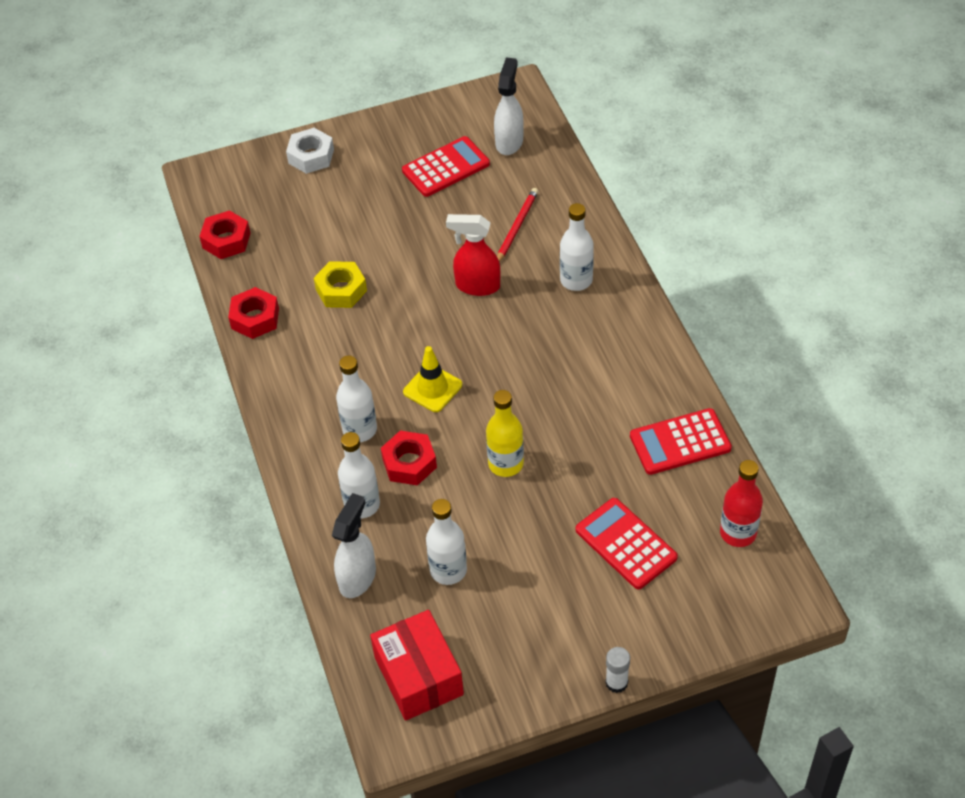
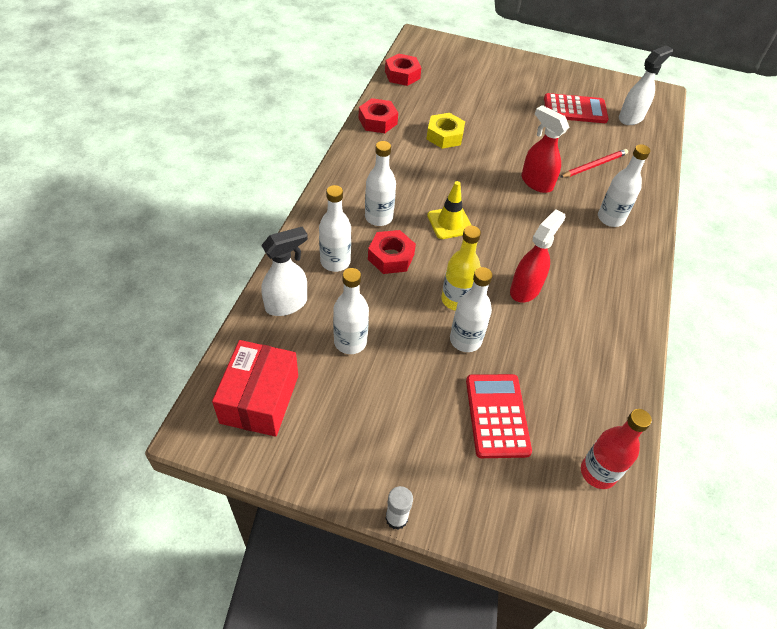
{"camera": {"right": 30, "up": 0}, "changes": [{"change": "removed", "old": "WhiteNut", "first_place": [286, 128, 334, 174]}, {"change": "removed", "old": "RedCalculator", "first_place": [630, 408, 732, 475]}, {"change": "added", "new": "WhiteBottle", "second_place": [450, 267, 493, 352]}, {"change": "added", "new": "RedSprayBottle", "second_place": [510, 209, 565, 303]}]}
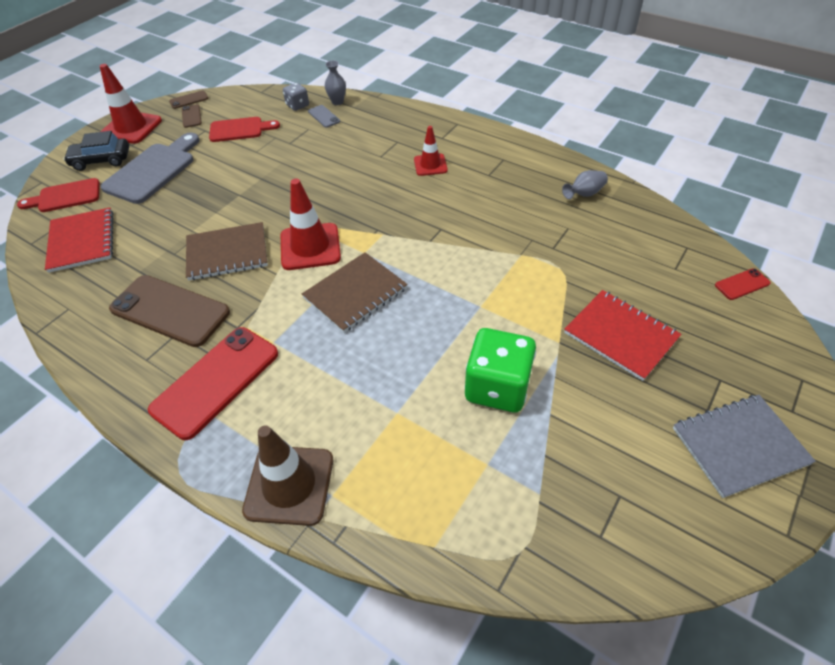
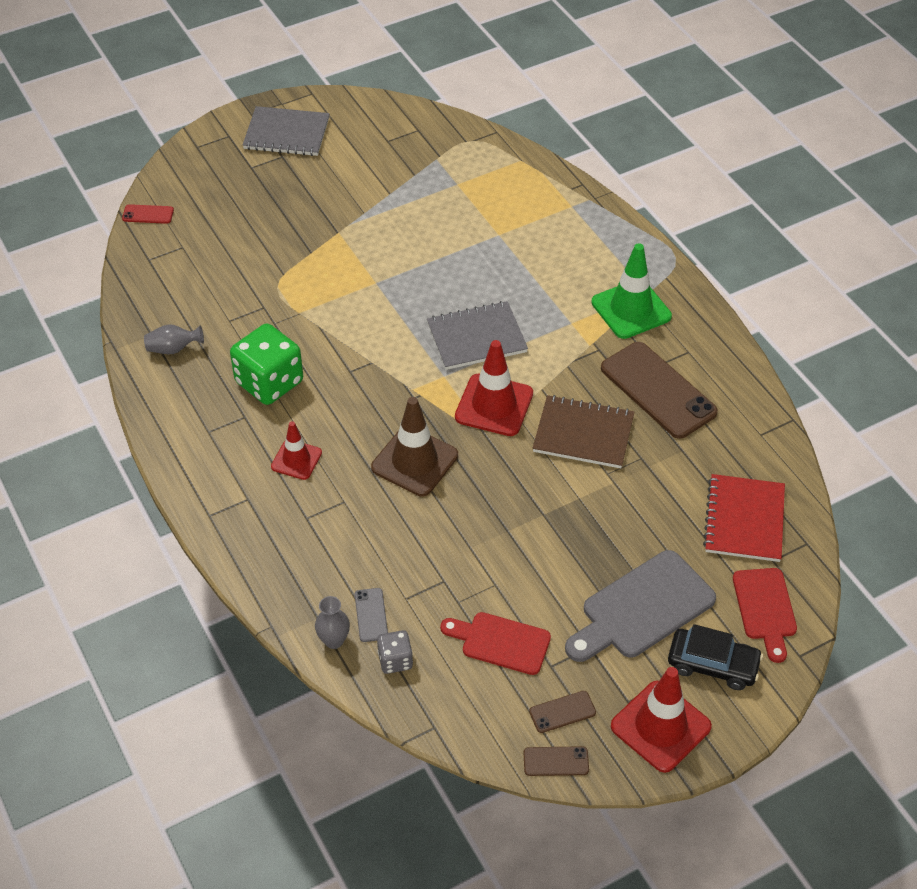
{"camera": {"right": -155, "up": 0}, "changes": [{"change": "turned", "old": "RedCuttingBoard", "first_place": [17, 178, 100, 212], "second_place": [733, 568, 797, 663], "degrees": 75}, {"change": "replaced", "old": "RedPhone", "new": "GreenTrafficCone", "first_place": [148, 327, 278, 440], "second_place": [591, 243, 672, 339]}, {"change": "turned", "old": "BrownPhone", "first_place": [182, 104, 202, 128], "second_place": [529, 691, 596, 733], "degrees": 60}, {"change": "moved", "old": "BrownTrafficCone", "first_place": [242, 425, 333, 526], "second_place": [371, 397, 458, 497]}, {"change": "recoloured", "old": "BrownNotebook", "new": "GreyNotebook", "first_place": [302, 252, 407, 333], "second_place": [427, 301, 528, 370]}, {"change": "moved", "old": "GreenDice", "first_place": [464, 328, 536, 412], "second_place": [230, 323, 303, 405]}, {"change": "removed", "old": "RedNotebook", "first_place": [564, 290, 681, 381]}]}
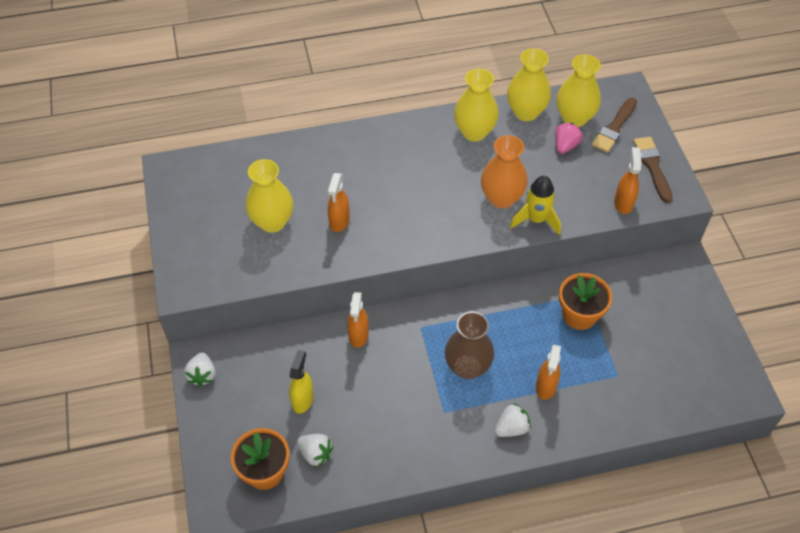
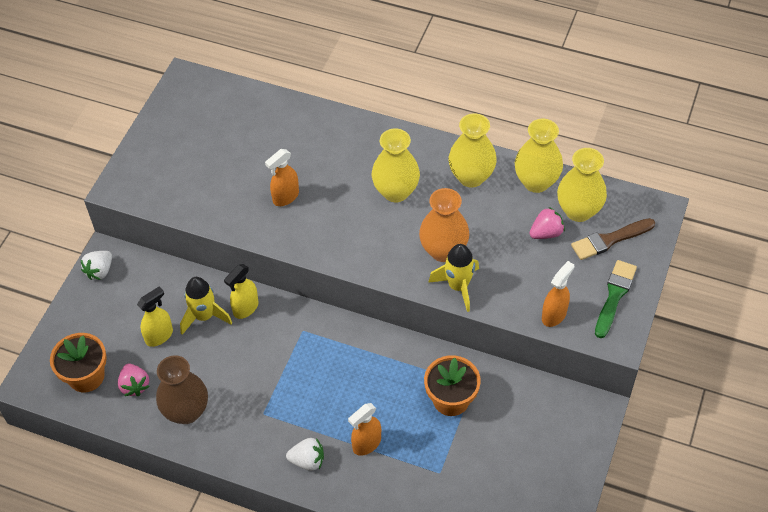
{"camera": {"right": 35, "up": 0}, "changes": [{"change": "moved", "old": "YellowVase", "first_place": [245, 159, 294, 233], "second_place": [372, 129, 420, 202]}, {"change": "recoloured", "old": "WhiteStrawberry", "new": "PinkStrawberry", "first_place": [297, 434, 333, 467], "second_place": [118, 364, 150, 396]}, {"change": "recoloured", "old": "OrangeSprayBottle", "new": "YellowSprayBottle", "first_place": [347, 292, 369, 348], "second_place": [224, 264, 259, 319]}, {"change": "moved", "old": "BrownVase", "first_place": [445, 312, 494, 379], "second_place": [156, 355, 208, 424]}, {"change": "recoloured", "old": "BrownBrush", "new": "GreenBrush", "first_place": [633, 137, 672, 203], "second_place": [595, 260, 637, 338]}, {"change": "added", "new": "YellowRocket", "second_place": [180, 277, 232, 335]}]}
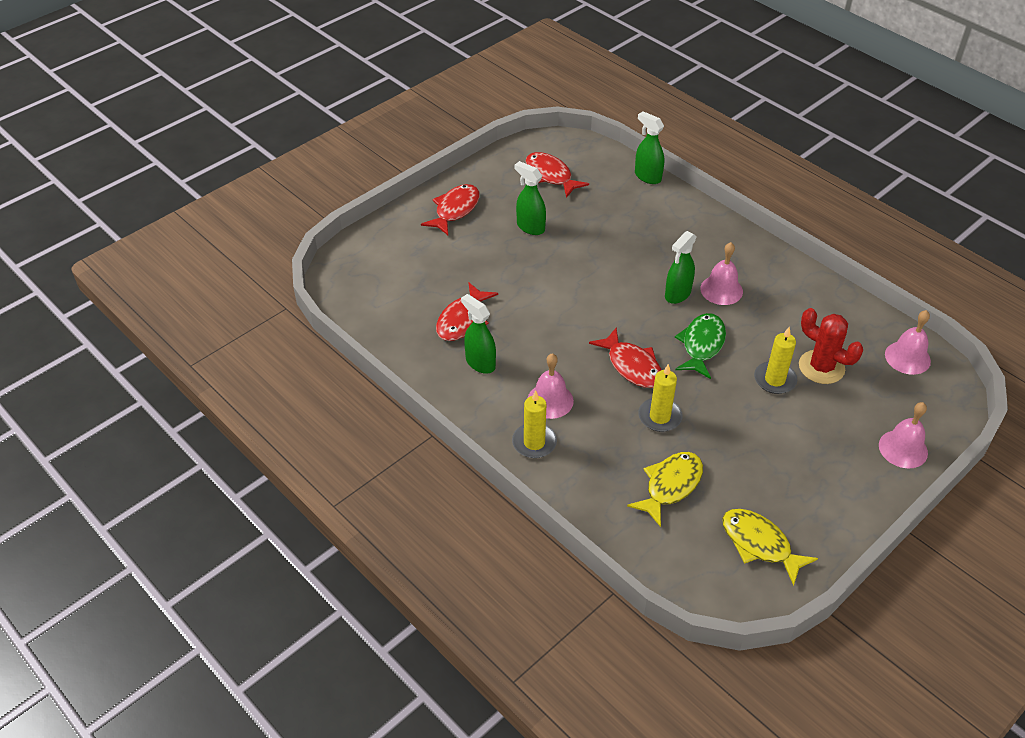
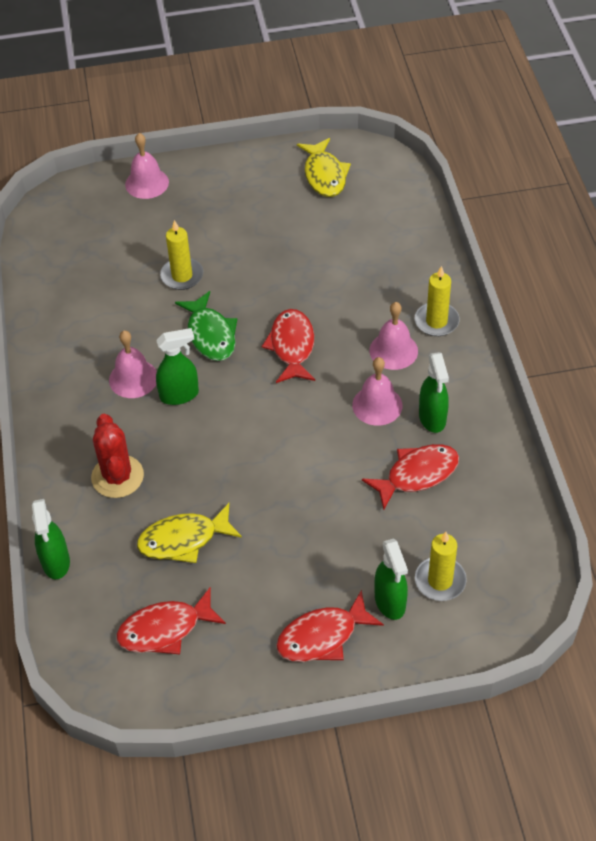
{"camera": {"right": -145, "up": 5}, "changes": [{"change": "moved", "old": "GreenSprayBottle", "first_place": [515, 161, 546, 235], "second_place": [374, 538, 408, 620]}, {"change": "turned", "old": "RedFish", "first_place": [526, 152, 589, 198], "second_place": [116, 587, 226, 654], "degrees": 75}, {"change": "moved", "old": "YellowFish", "first_place": [627, 452, 703, 527], "second_place": [137, 503, 242, 563]}, {"change": "moved", "old": "YellowCandle", "first_place": [638, 364, 683, 432], "second_place": [415, 532, 467, 601]}, {"change": "turned", "old": "GreenFish", "first_place": [675, 313, 726, 379], "second_place": [175, 291, 237, 361], "degrees": -75}, {"change": "moved", "old": "RedCactus", "first_place": [799, 308, 863, 384], "second_place": [91, 414, 144, 498]}, {"change": "moved", "old": "PinkBell", "first_place": [885, 310, 931, 375], "second_place": [352, 357, 402, 426]}]}
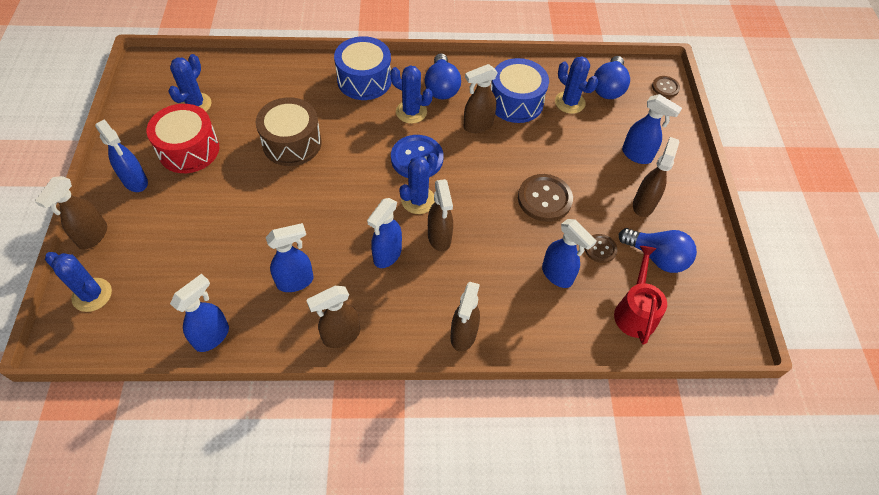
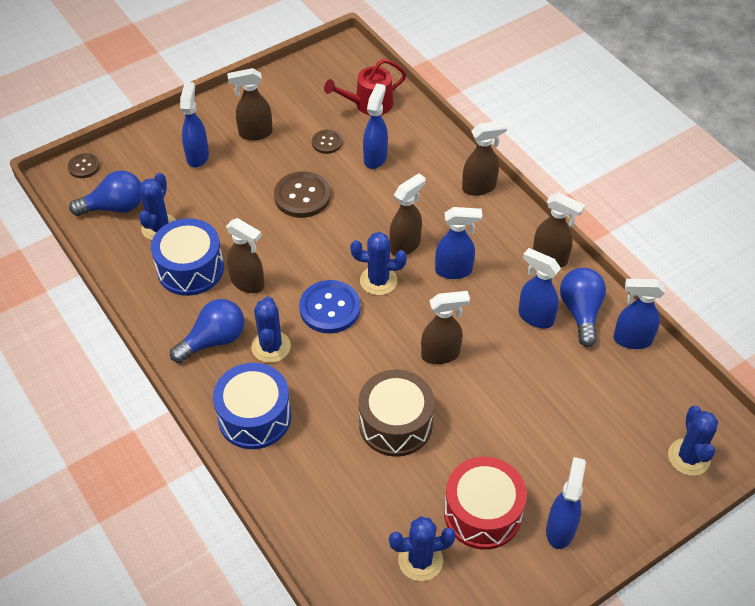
{"camera": {"right": -120, "up": -5}, "changes": [{"change": "moved", "old": "BrownSprayBottle", "first_place": [35, 176, 107, 250], "second_place": [421, 291, 470, 364]}, {"change": "moved", "old": "BlueLightBulb", "first_place": [619, 228, 697, 273], "second_place": [560, 268, 606, 347]}]}
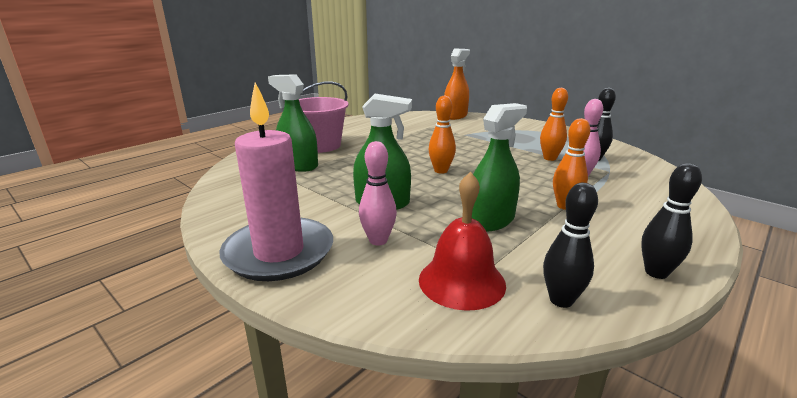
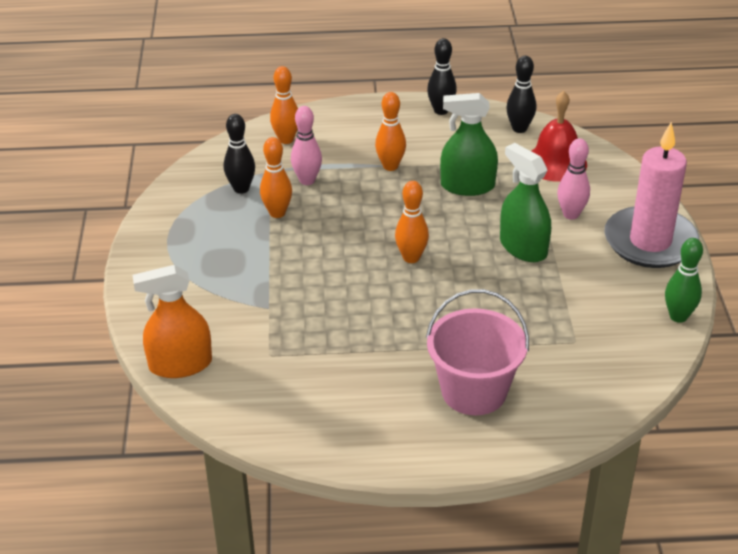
{"camera": {"right": -135, "up": 15}, "changes": [{"change": "removed", "old": "GreenSprayBottle", "first_place": [268, 74, 318, 172]}, {"change": "added", "new": "OrangeBowlingPin", "second_place": [270, 66, 298, 144]}, {"change": "added", "new": "GreenBowlingPin", "second_place": [665, 238, 703, 323]}]}
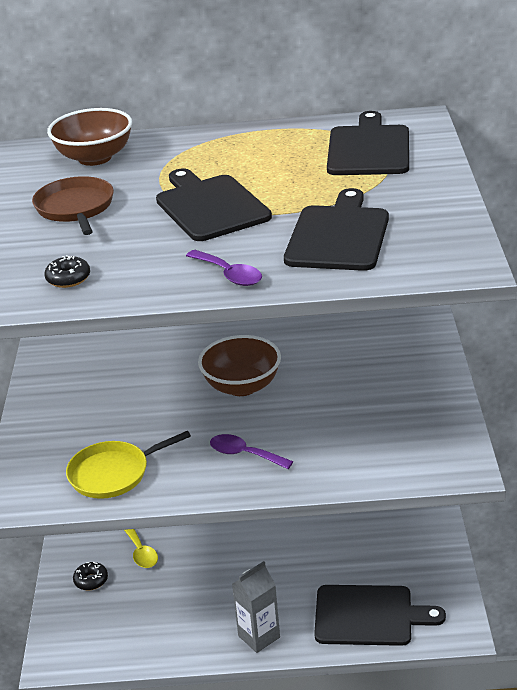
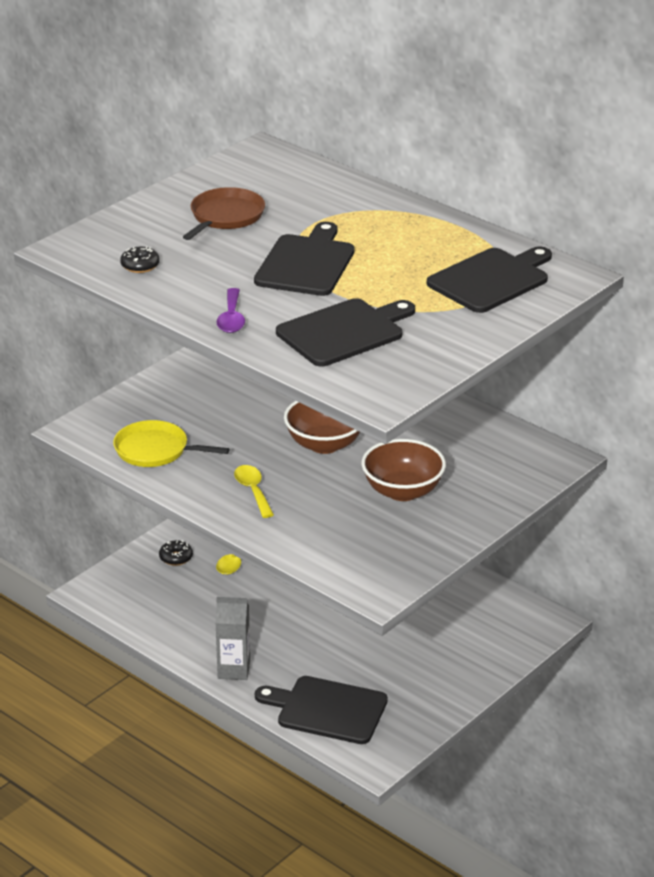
{"camera": {"right": 40, "up": 0}, "changes": [{"change": "moved", "old": "BrownBowl", "first_place": [47, 108, 132, 166], "second_place": [362, 439, 446, 501]}, {"change": "recoloured", "old": "PurpleSpoon", "new": "YellowSpoon", "first_place": [210, 434, 293, 469], "second_place": [234, 465, 274, 518]}, {"change": "turned", "old": "BlackCuttingBoard", "first_place": [314, 585, 446, 646], "second_place": [255, 676, 388, 744], "degrees": 150}]}
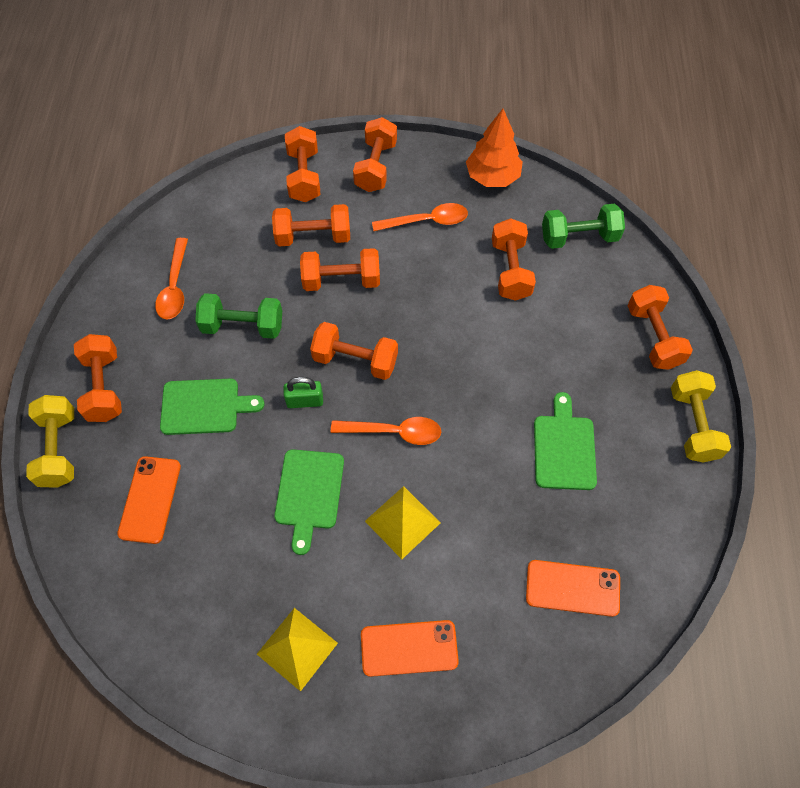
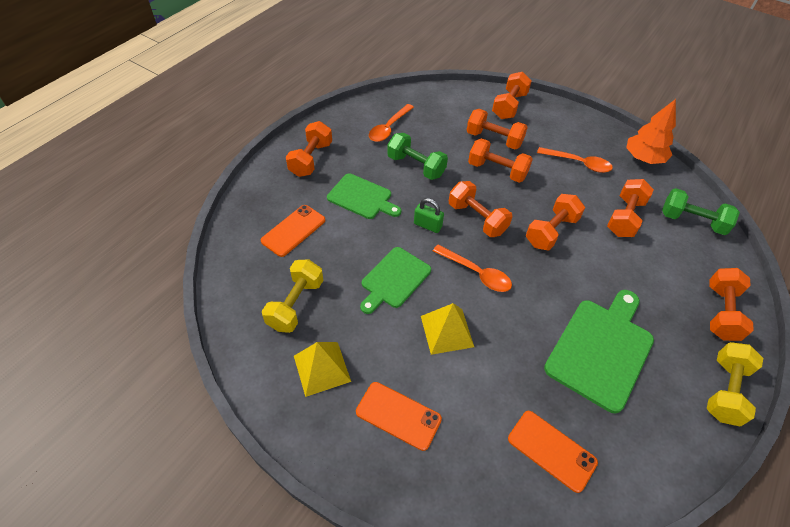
{"camera": {"right": 30, "up": -10}, "changes": [{"change": "moved", "old": "YellowDumbbell", "first_place": [26, 395, 74, 488], "second_place": [262, 259, 323, 333]}, {"change": "moved", "old": "OrangeDumbbell", "first_place": [353, 117, 397, 192], "second_place": [526, 194, 585, 250]}, {"change": "resized", "old": "GreenCuttingBoard", "first_place": [534, 392, 597, 490], "second_place": [544, 290, 654, 413], "factor": 1.54}]}
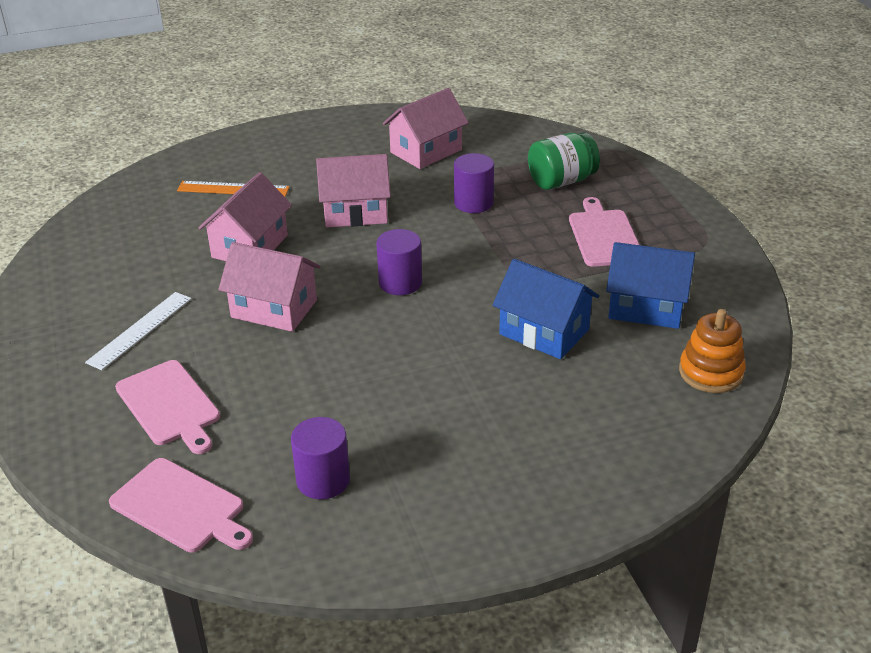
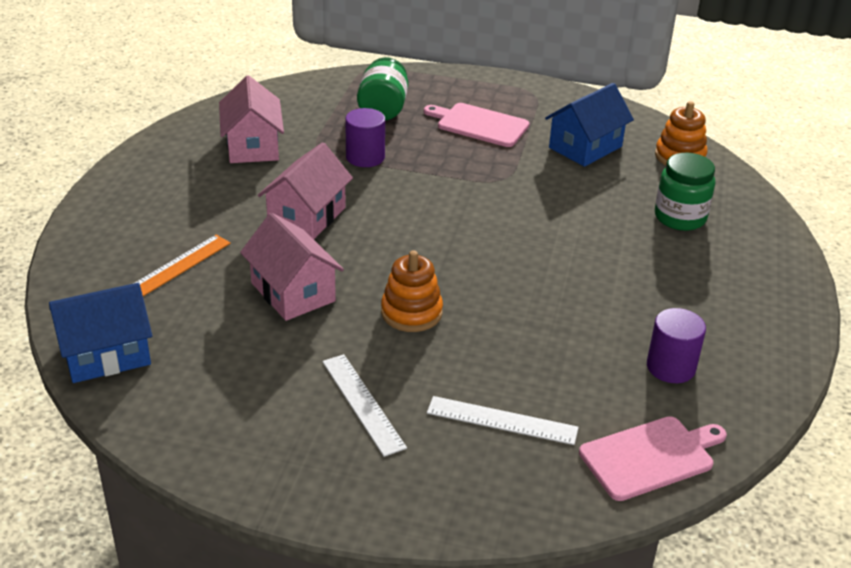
{"camera": {"right": -60, "up": 0}, "changes": [{"change": "replaced", "old": "PinkCuttingBoard", "new": "WhiteRuler", "first_place": [115, 360, 220, 454], "second_place": [427, 396, 579, 445]}, {"change": "replaced", "old": "PinkHouse", "new": "OrangeStackingToy", "first_place": [219, 242, 321, 332], "second_place": [381, 250, 443, 332]}, {"change": "removed", "old": "PurpleCylinder", "first_place": [376, 229, 422, 295]}, {"change": "moved", "old": "BlueHouse", "first_place": [493, 259, 599, 359], "second_place": [49, 283, 152, 383]}, {"change": "added", "new": "GreenJar", "second_place": [655, 153, 715, 231]}]}
